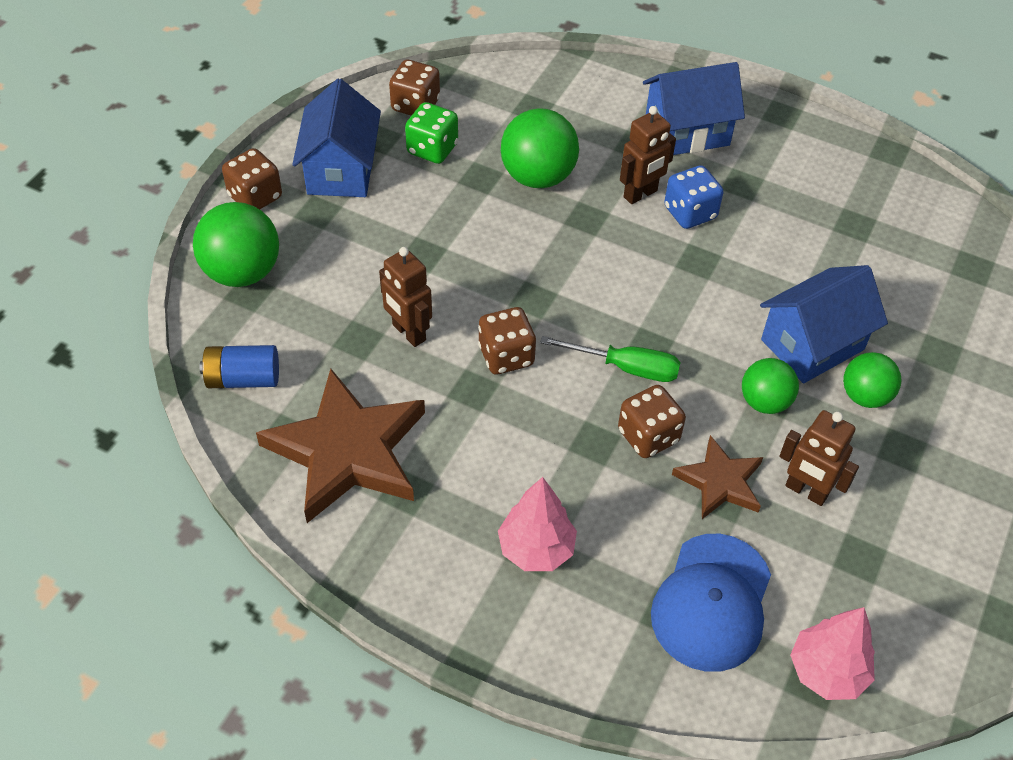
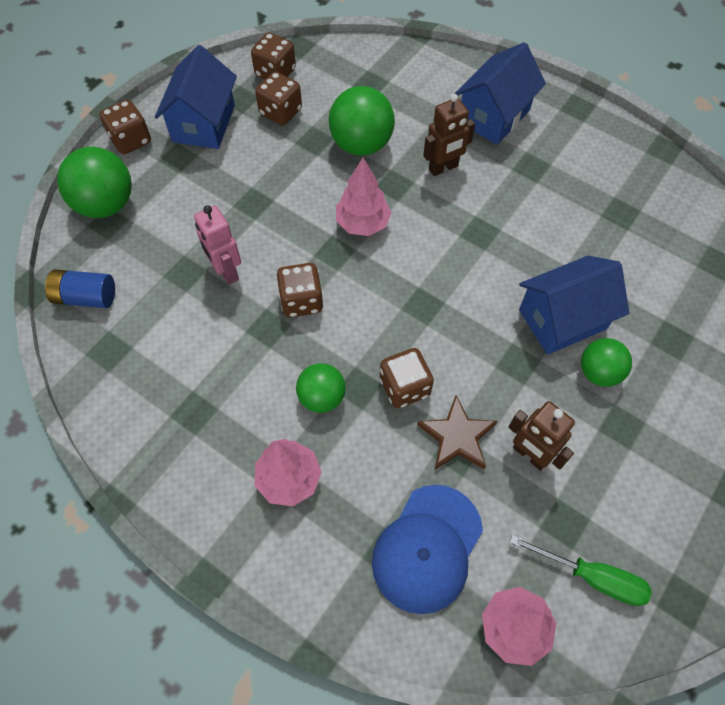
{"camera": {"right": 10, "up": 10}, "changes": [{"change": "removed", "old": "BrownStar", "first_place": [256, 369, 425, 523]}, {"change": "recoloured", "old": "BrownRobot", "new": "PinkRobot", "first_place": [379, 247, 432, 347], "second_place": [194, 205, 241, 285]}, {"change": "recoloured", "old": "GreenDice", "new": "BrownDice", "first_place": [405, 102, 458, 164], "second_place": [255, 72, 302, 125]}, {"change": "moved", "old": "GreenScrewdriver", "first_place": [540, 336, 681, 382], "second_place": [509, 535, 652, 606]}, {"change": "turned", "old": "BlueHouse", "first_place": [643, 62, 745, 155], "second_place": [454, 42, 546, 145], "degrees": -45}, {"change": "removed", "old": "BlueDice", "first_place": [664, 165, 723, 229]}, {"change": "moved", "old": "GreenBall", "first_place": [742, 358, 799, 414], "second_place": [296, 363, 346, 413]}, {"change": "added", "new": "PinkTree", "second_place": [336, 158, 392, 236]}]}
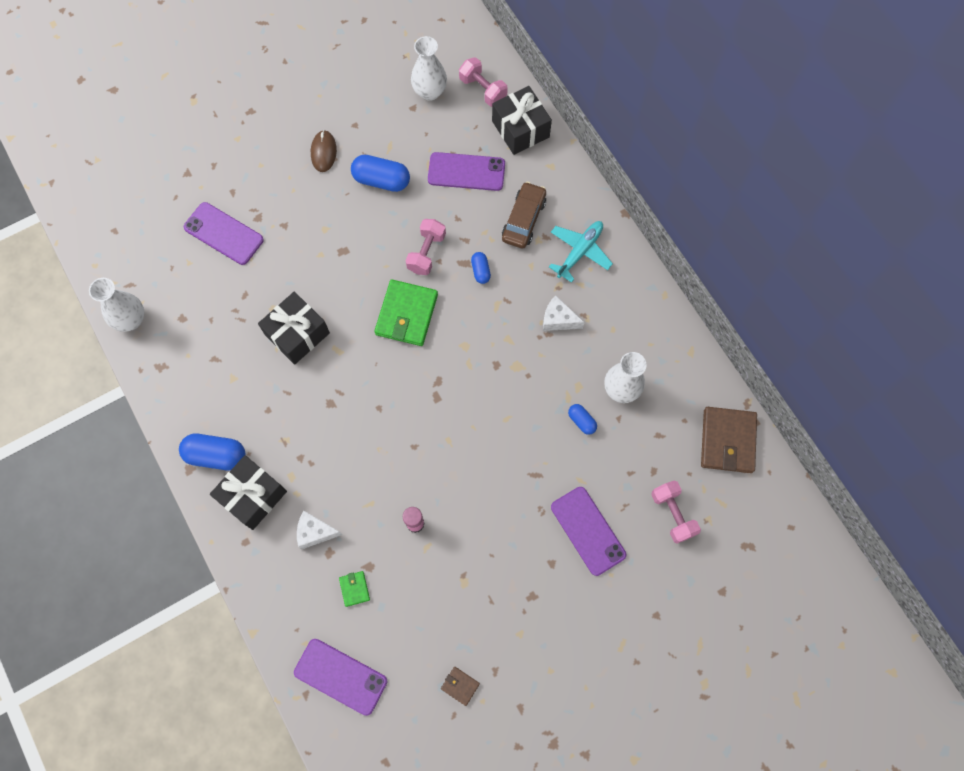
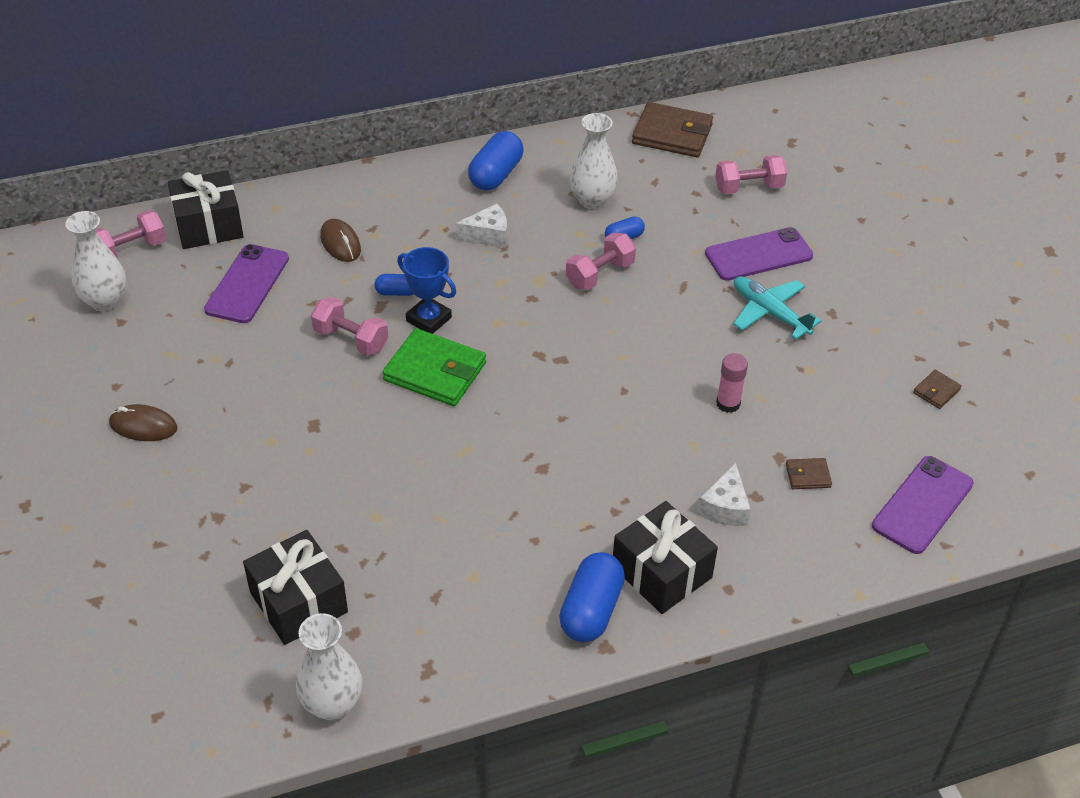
{"camera": {"right": -80, "up": -25}, "changes": [{"change": "removed", "old": "PurplePhone", "first_place": [184, 202, 264, 265]}, {"change": "moved", "old": "BlackGift", "first_place": [258, 292, 330, 365], "second_place": [243, 530, 348, 645]}, {"change": "recoloured", "old": "GreenWallet", "new": "BrownWallet", "first_place": [339, 571, 370, 607], "second_place": [786, 458, 832, 489]}, {"change": "moved", "old": "BlueCapsule", "first_place": [351, 155, 410, 192], "second_place": [468, 131, 523, 191]}, {"change": "replaced", "old": "BrownCar", "new": "BrownMouse", "first_place": [502, 182, 546, 248], "second_place": [320, 219, 361, 262]}, {"change": "turned", "old": "WhiteCheese", "first_place": [543, 295, 585, 331], "second_place": [456, 204, 507, 248], "degrees": -135}, {"change": "moved", "old": "TurquoisePlane", "first_place": [549, 221, 613, 283], "second_place": [733, 276, 821, 339]}, {"change": "added", "new": "BlueTrophy", "second_place": [397, 247, 456, 334]}, {"change": "added", "new": "PinkDumbbell", "second_place": [566, 232, 636, 290]}]}
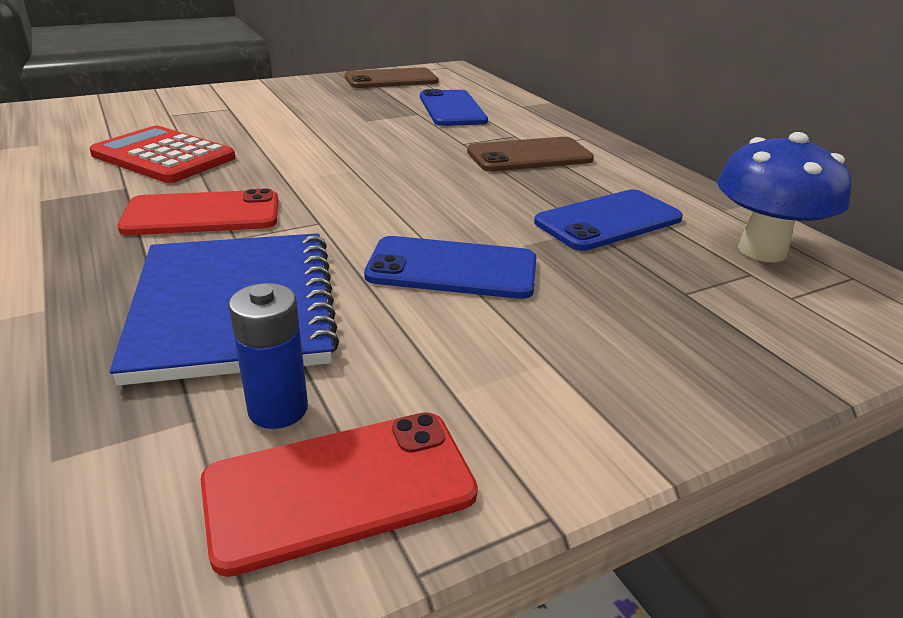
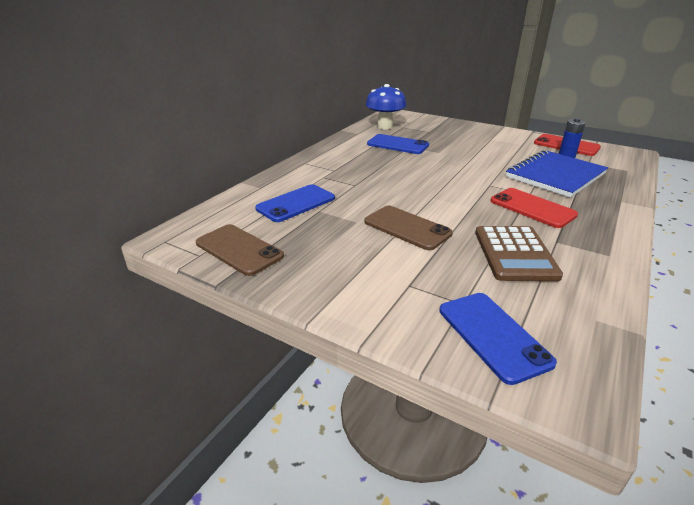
{"camera": {"right": -120, "up": 0}, "changes": [{"change": "recoloured", "old": "RedCalculator", "new": "BrownCalculator", "first_place": [89, 126, 235, 183], "second_place": [475, 226, 563, 281]}, {"change": "moved", "old": "BluePhone", "first_place": [364, 236, 536, 299], "second_place": [439, 293, 557, 385]}, {"change": "moved", "old": "BrownPhone", "first_place": [467, 137, 594, 172], "second_place": [364, 206, 453, 250]}]}
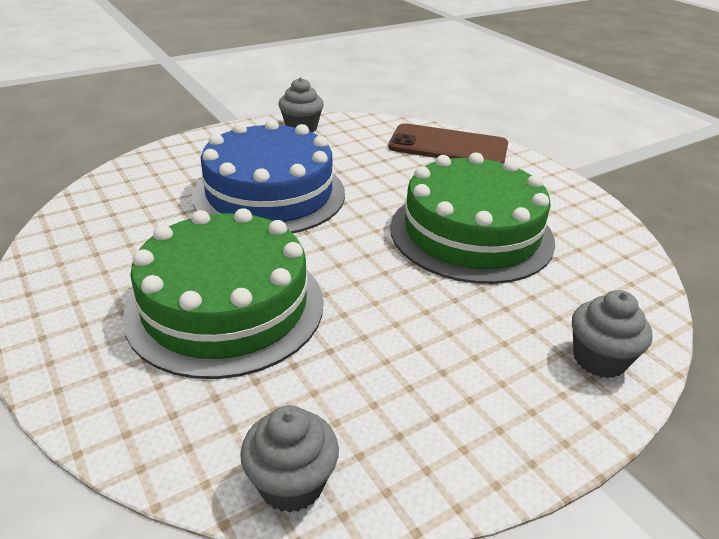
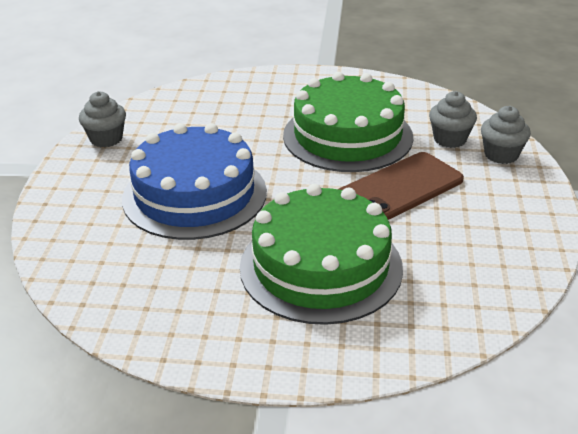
{"camera": {"right": -50, "up": 0}, "changes": [{"change": "moved", "old": "GreyCupcake", "first_place": [240, 405, 339, 513], "second_place": [429, 91, 477, 148]}, {"change": "moved", "old": "BrownPhone", "first_place": [388, 123, 508, 163], "second_place": [338, 152, 464, 220]}]}
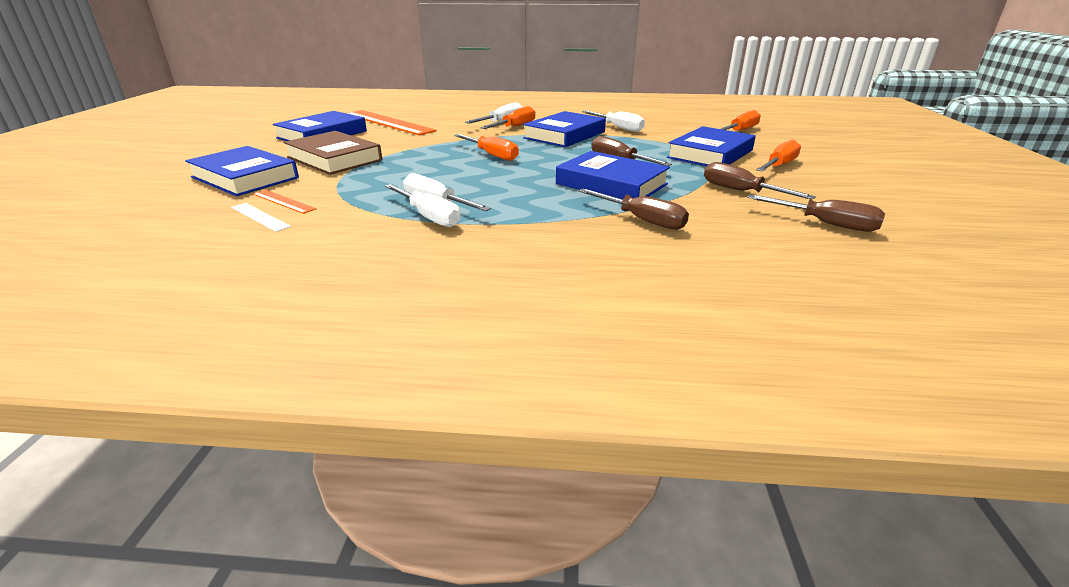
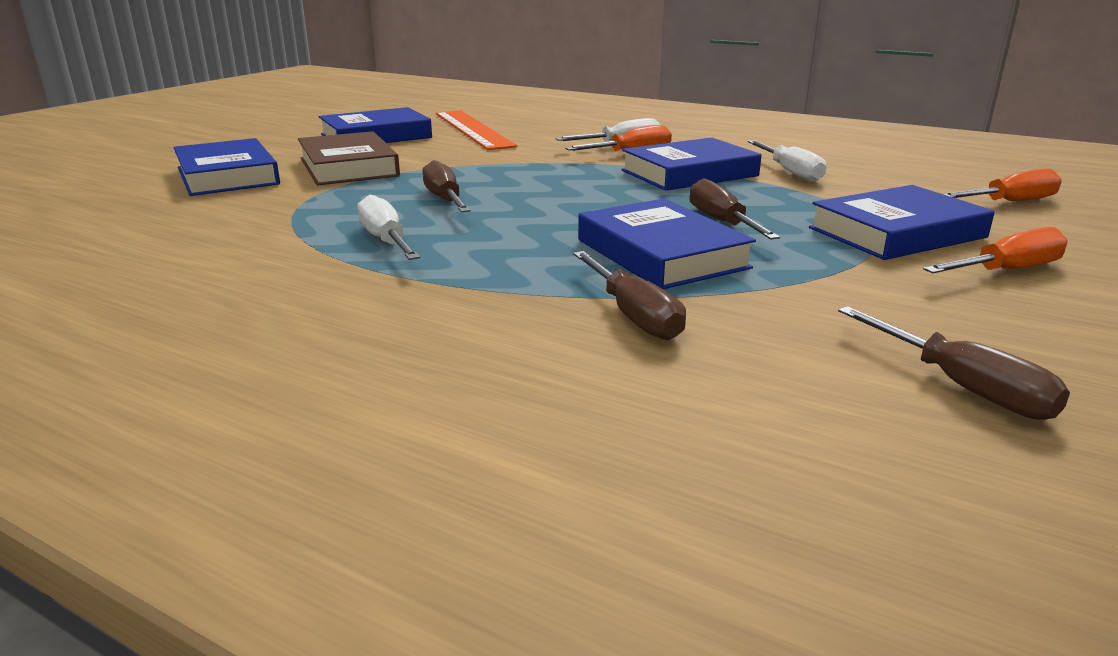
{"camera": {"right": 25, "up": -5}, "changes": [{"change": "removed", "old": "WhiteRuler", "first_place": [231, 203, 291, 232]}, {"change": "removed", "old": "OrangeRuler", "first_place": [253, 190, 316, 214]}, {"change": "removed", "old": "WhiteScrewdriver", "first_place": [385, 184, 461, 227]}, {"change": "removed", "old": "OrangeScrewdriver", "first_place": [454, 134, 519, 161]}, {"change": "moved", "old": "BrownScrewdriver", "first_place": [704, 162, 816, 200], "second_place": [422, 160, 471, 212]}]}
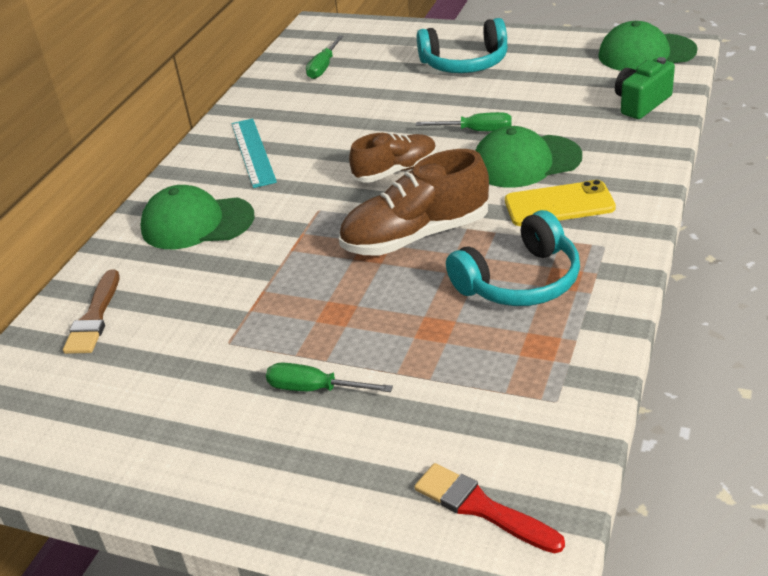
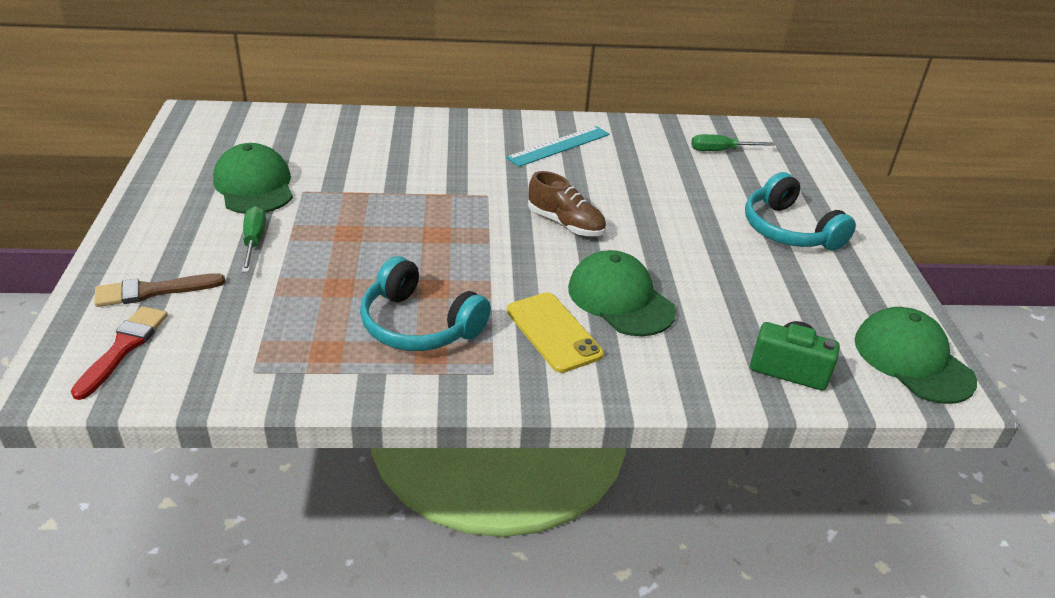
{"camera": {"right": 60, "up": 0}, "changes": [{"change": "moved", "old": "BrownBrush", "first_place": [63, 269, 120, 354], "second_place": [94, 273, 225, 307]}, {"change": "moved", "old": "GreenCap", "first_place": [140, 185, 254, 249], "second_place": [213, 143, 293, 214]}, {"change": "removed", "old": "BrownShoe", "first_place": [339, 149, 489, 256]}, {"change": "removed", "old": "GreenScrewdriver", "first_place": [416, 112, 512, 131]}]}
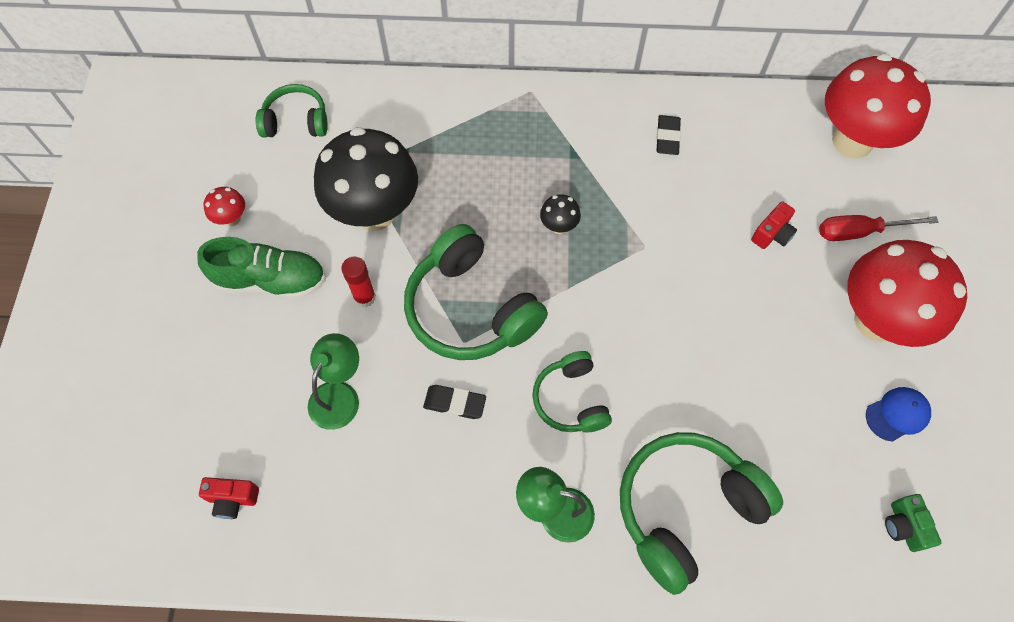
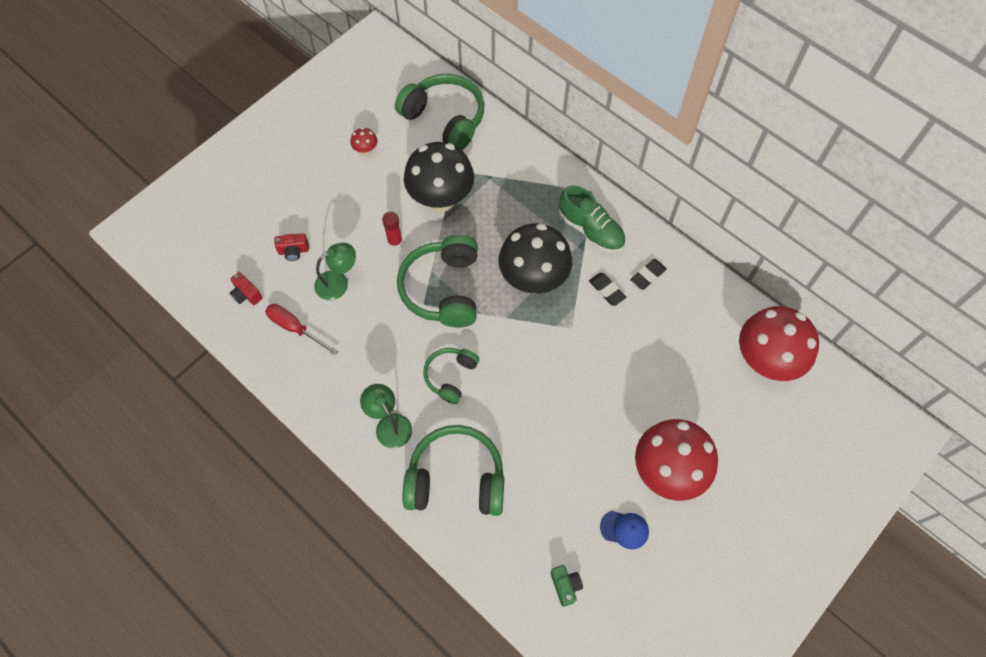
{"camera": {"right": 40, "up": 0}, "changes": [{"change": "moved", "old": "GreenShoe", "first_place": [197, 237, 326, 299], "second_place": [559, 185, 625, 253]}, {"change": "resized", "old": "GreenHeadphones", "first_place": [256, 84, 328, 138], "second_place": [395, 74, 484, 150], "factor": 1.74}, {"change": "moved", "old": "BlackEraser", "first_place": [423, 385, 486, 419], "second_place": [589, 273, 626, 306]}, {"change": "resized", "old": "BlackMushroom", "first_place": [540, 194, 581, 234], "second_place": [499, 223, 572, 294], "factor": 2.48}, {"change": "moved", "old": "RedCamera", "first_place": [751, 201, 797, 249], "second_place": [274, 233, 309, 261]}, {"change": "moved", "old": "RedScrewdriver", "first_place": [819, 215, 938, 241], "second_place": [265, 304, 338, 355]}, {"change": "turned", "old": "GreenCamera", "first_place": [885, 494, 942, 552], "second_place": [551, 565, 583, 607], "degrees": 135}]}
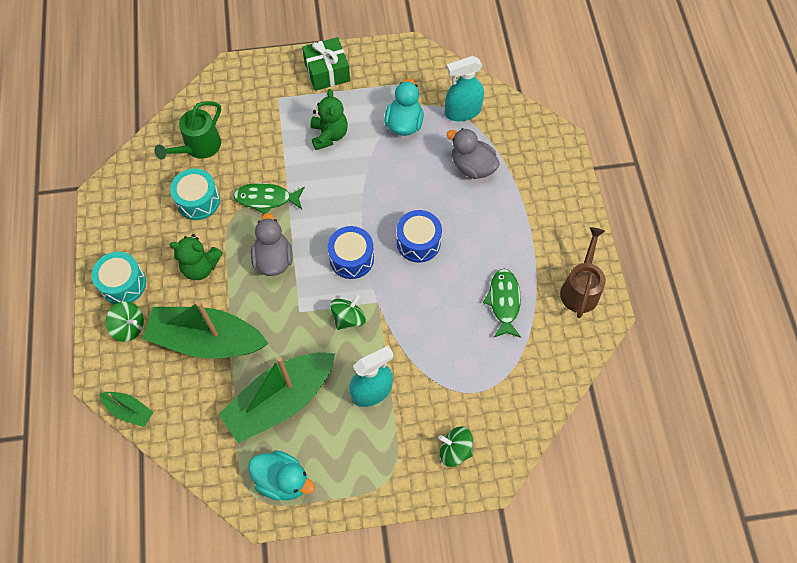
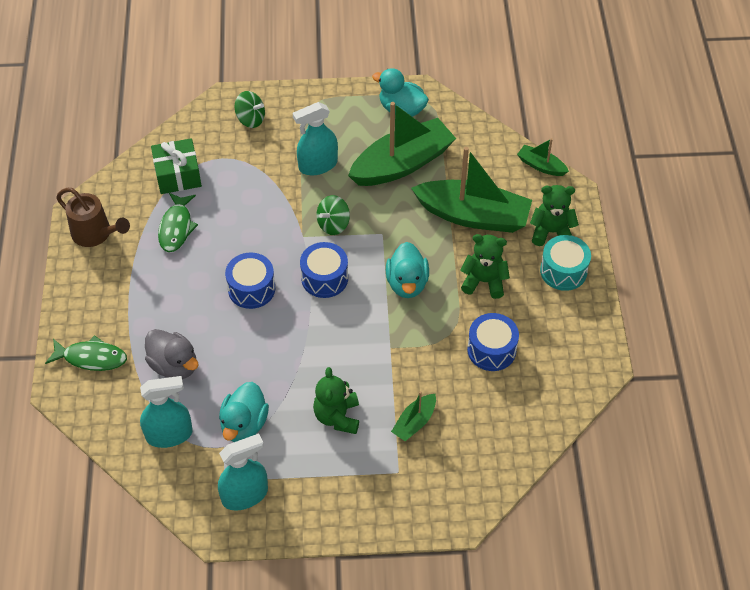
{"camera": {"right": -175, "up": -10}, "changes": [{"change": "replaced", "old": "GreenSpinningTop", "new": "GreenTeddyBear", "first_place": [106, 301, 144, 342], "second_place": [530, 185, 579, 246]}, {"change": "removed", "old": "GreenWateringCan", "first_place": [155, 101, 221, 160]}, {"change": "recoloured", "old": "TurquoiseDrum", "new": "BlueDrum", "first_place": [170, 168, 220, 220], "second_place": [467, 313, 519, 371]}, {"change": "moved", "old": "GreenFish", "first_place": [233, 183, 305, 214], "second_place": [45, 335, 127, 371]}, {"change": "recoloured", "old": "GreyDuck", "new": "TurquoiseDuck", "first_place": [251, 213, 293, 276], "second_place": [386, 242, 429, 298]}, {"change": "moved", "old": "GreenGift", "first_place": [302, 37, 350, 91], "second_place": [151, 138, 202, 194]}, {"change": "turned", "old": "BrownWateringCan", "first_place": [560, 227, 606, 318], "second_place": [56, 188, 130, 247], "degrees": -75}, {"change": "added", "new": "TurquoiseSprayBottle", "second_place": [218, 433, 268, 511]}, {"change": "added", "new": "GreenBoat", "second_place": [391, 391, 436, 441]}]}
